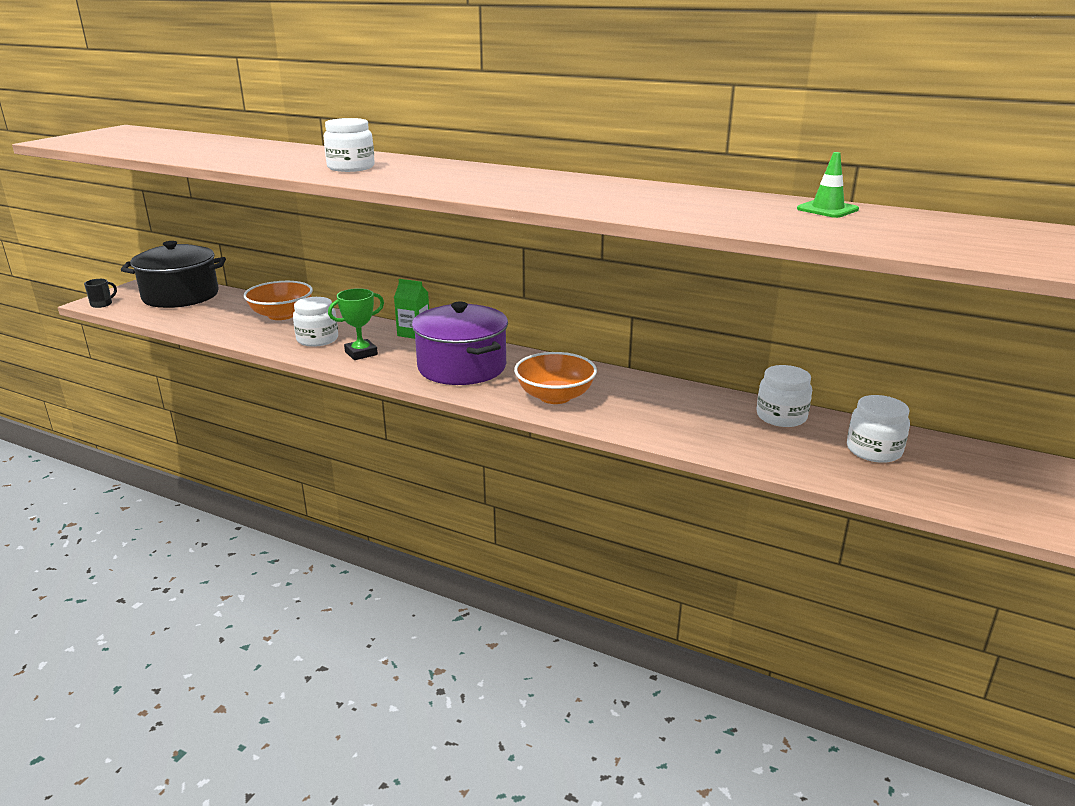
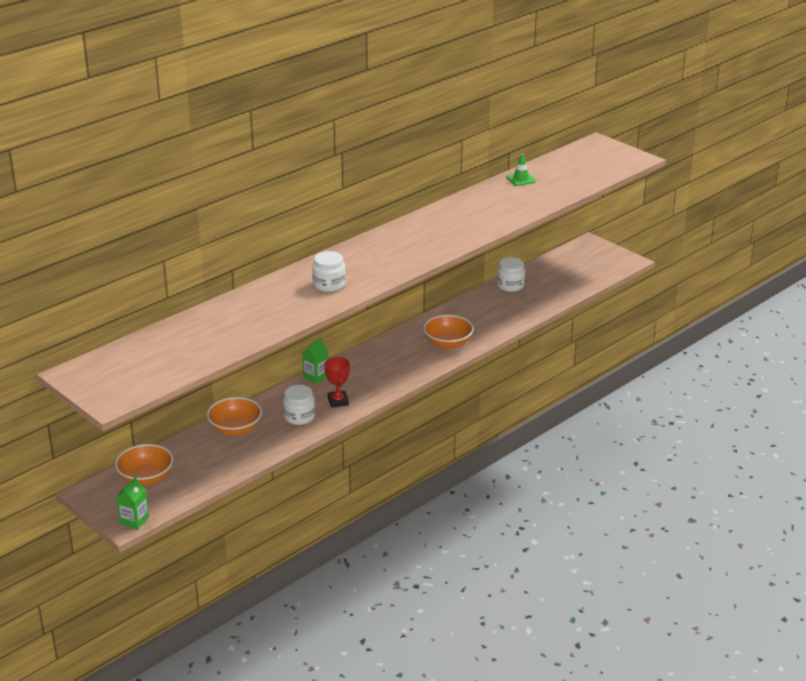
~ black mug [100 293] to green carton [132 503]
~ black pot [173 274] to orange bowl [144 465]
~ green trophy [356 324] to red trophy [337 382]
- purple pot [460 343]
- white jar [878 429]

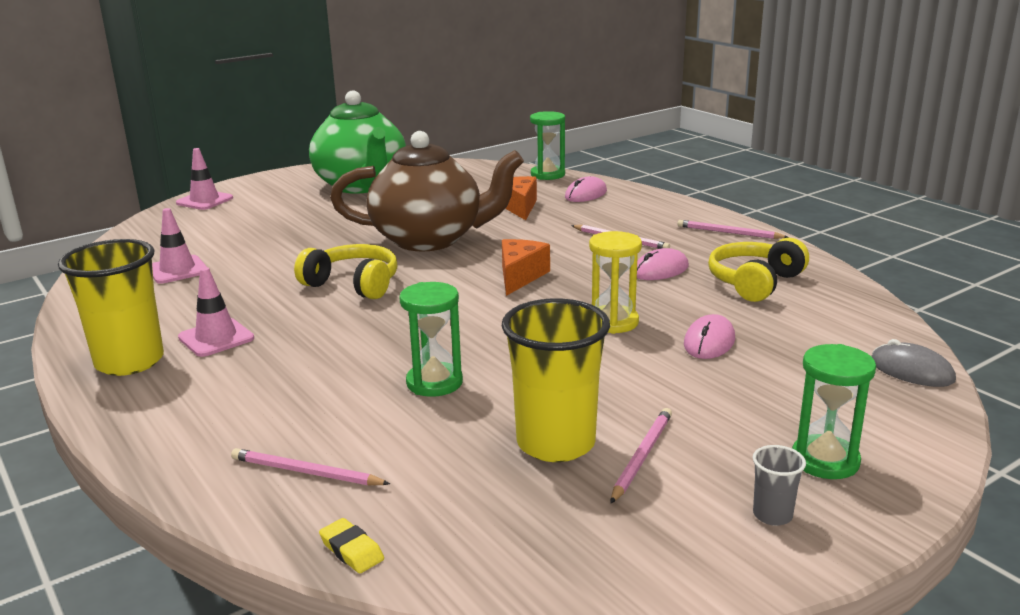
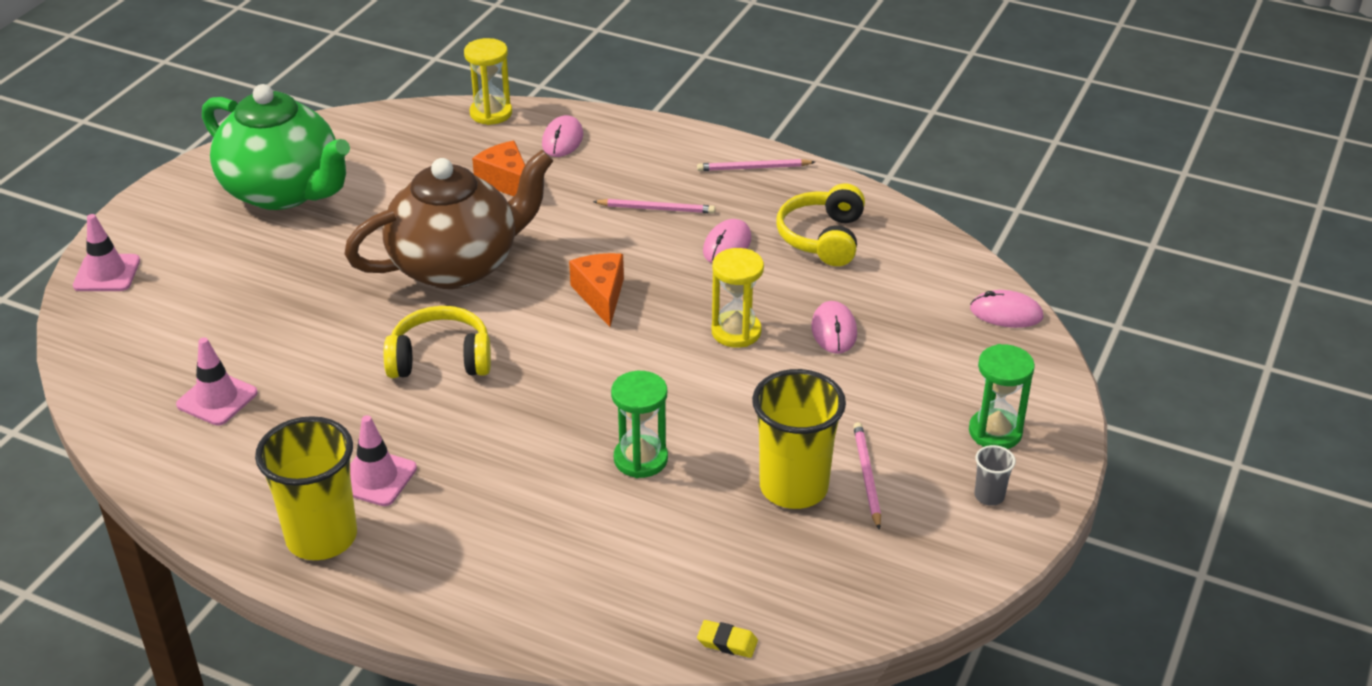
- pink pencil [310 467]
~ green hourglass [547 145] to yellow hourglass [488 81]
~ grey mouse [913 363] to pink mouse [1006 309]

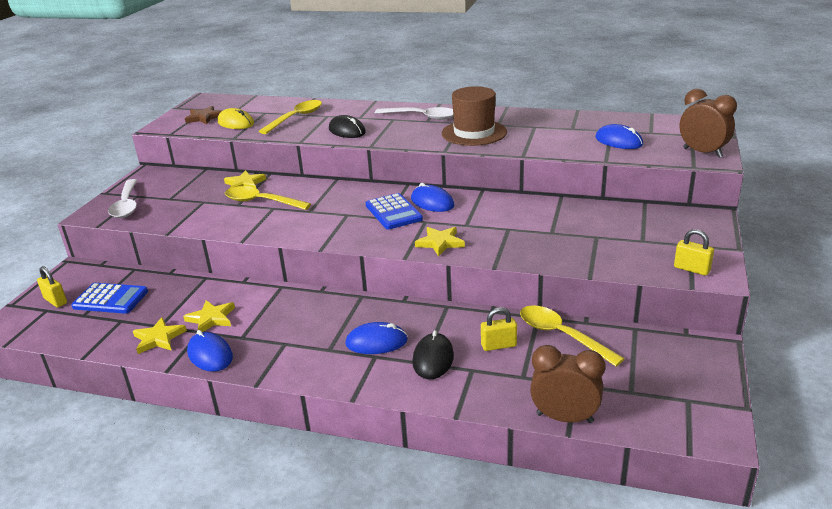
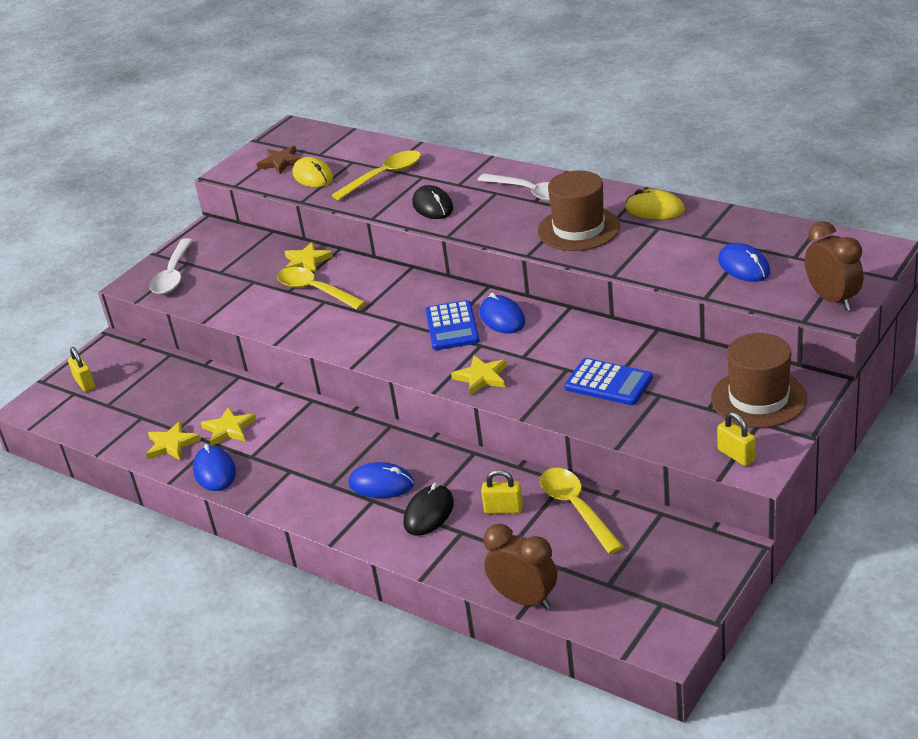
~ blue calculator [109 298] to [608 381]
+ yellow mouse [655 204]
+ brown hat [759 380]

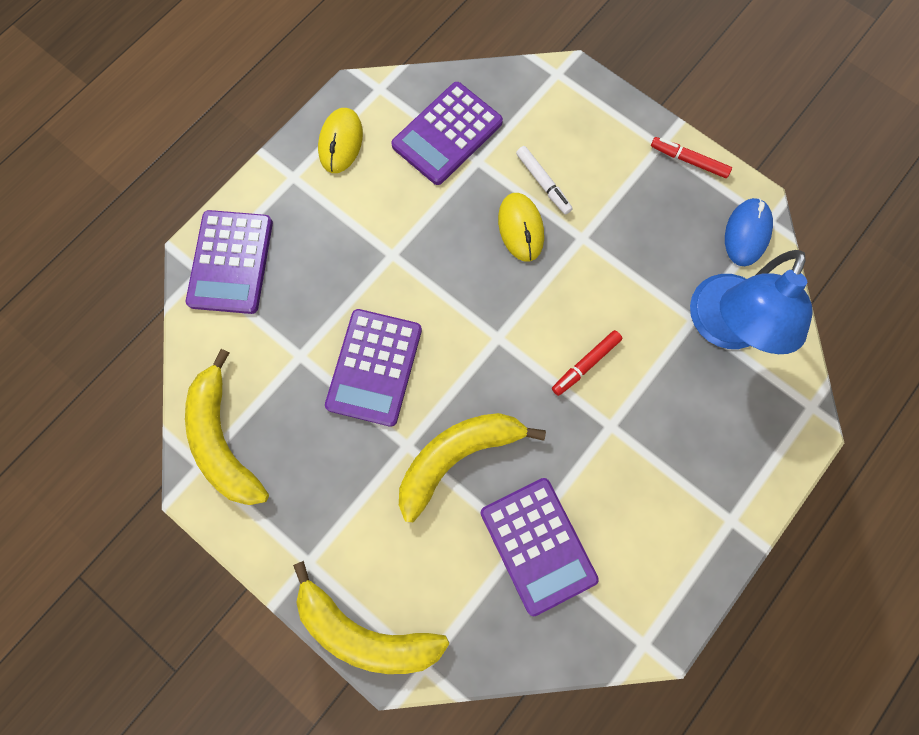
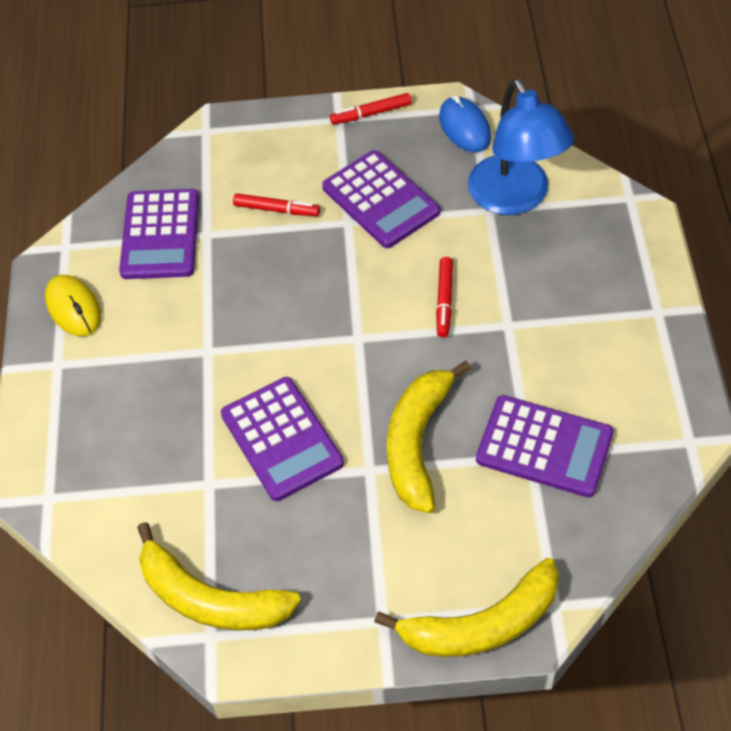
~ purple calculator [229 262] to [381 199]
- yellow mouse [521 227]
~ white marker [544 180] to red marker [276 204]

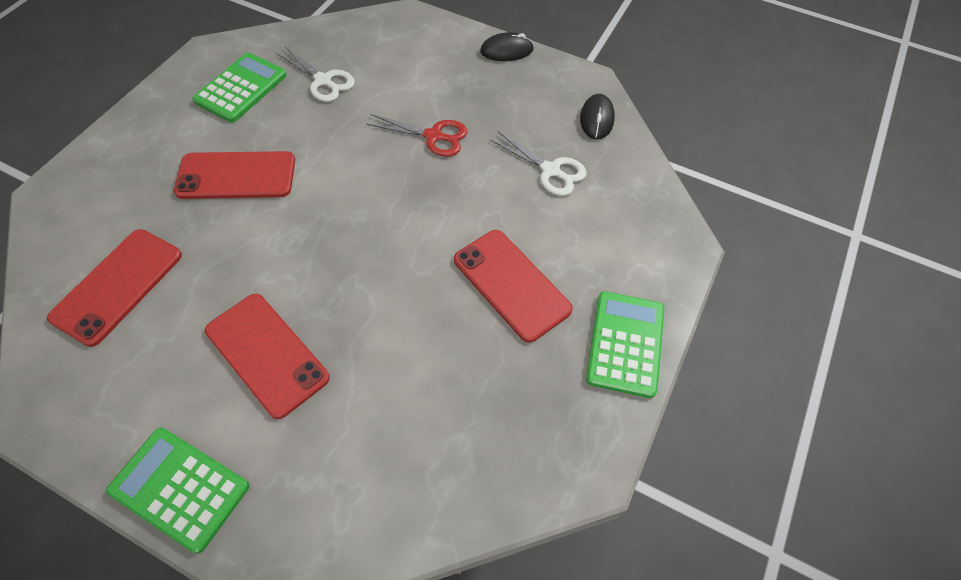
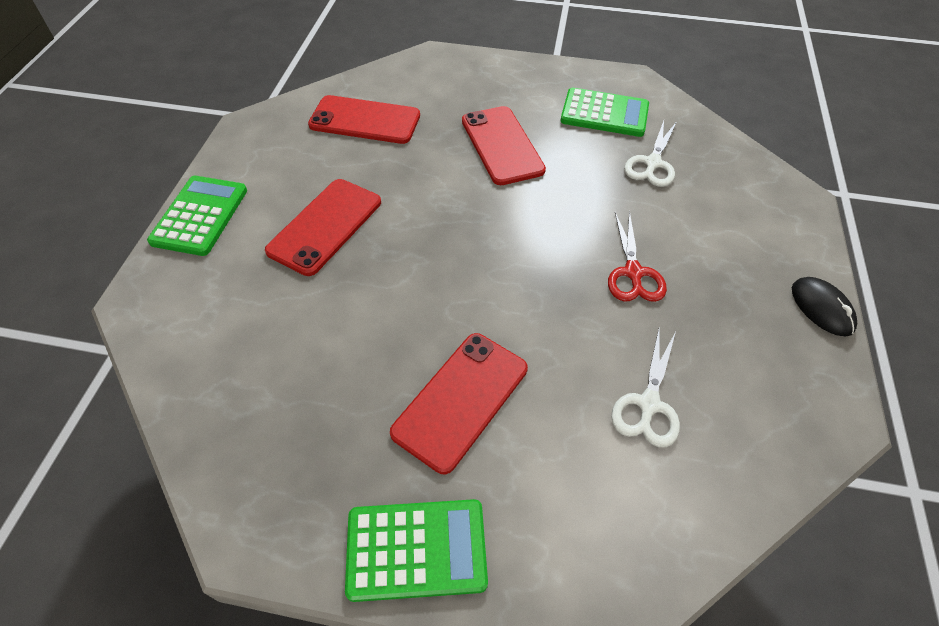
- black mouse [597 116]

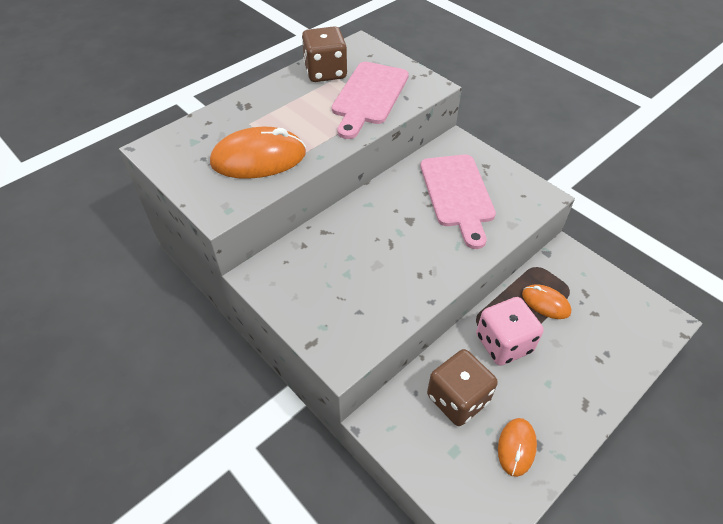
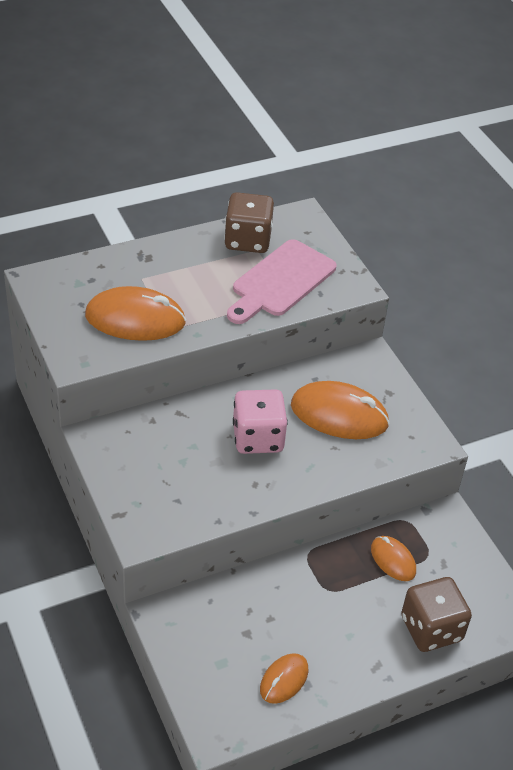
~ pink cutting board [458 201] to orange mouse [340 410]
~ brown dice [462 387] to [436 614]
~ pink dice [510 331] to [260 421]

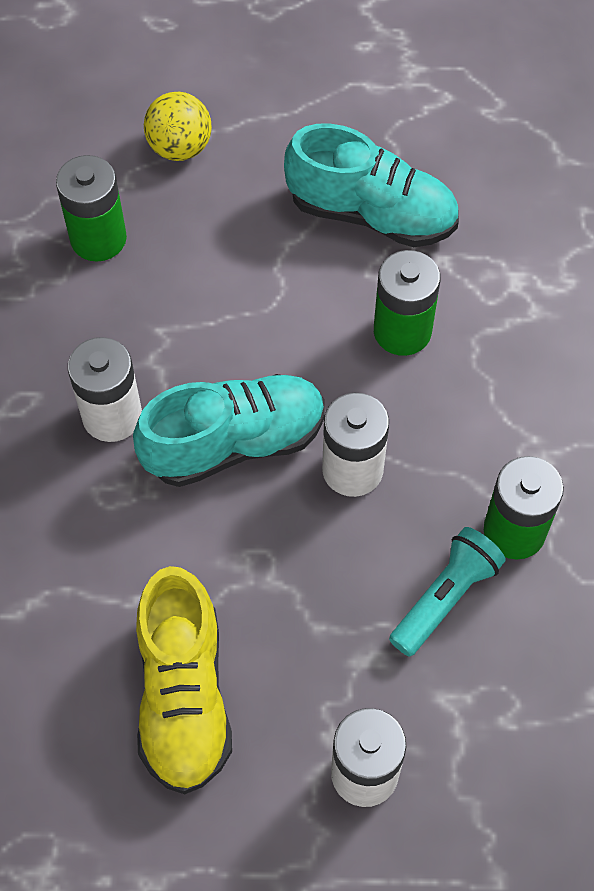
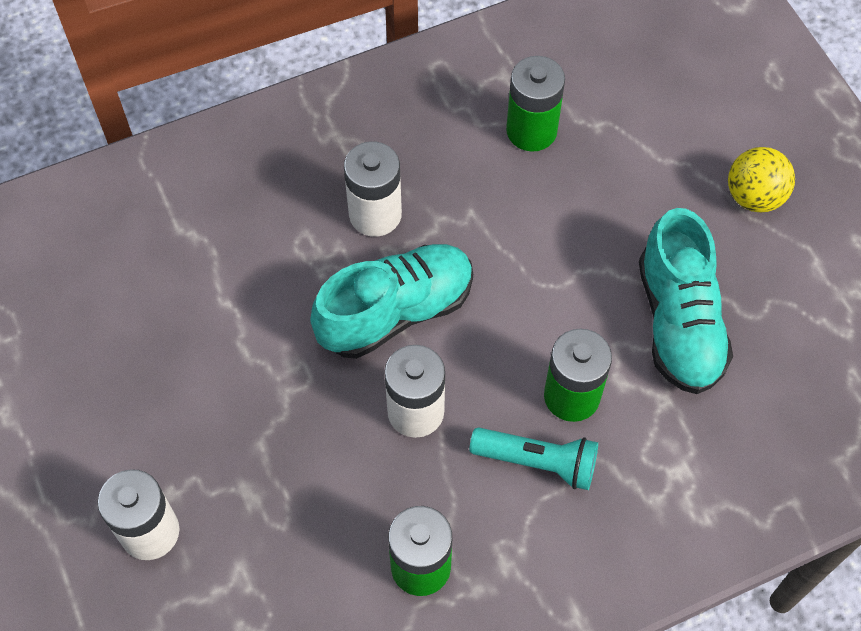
~ turquoise shoe [229 430] = [391 301] 75 degrees counterclockwise
- yellow shoe [184 680]
~ yellow ball [178 126] to [761 179]
~ turquoise flashlight [447 592] to [533 458]

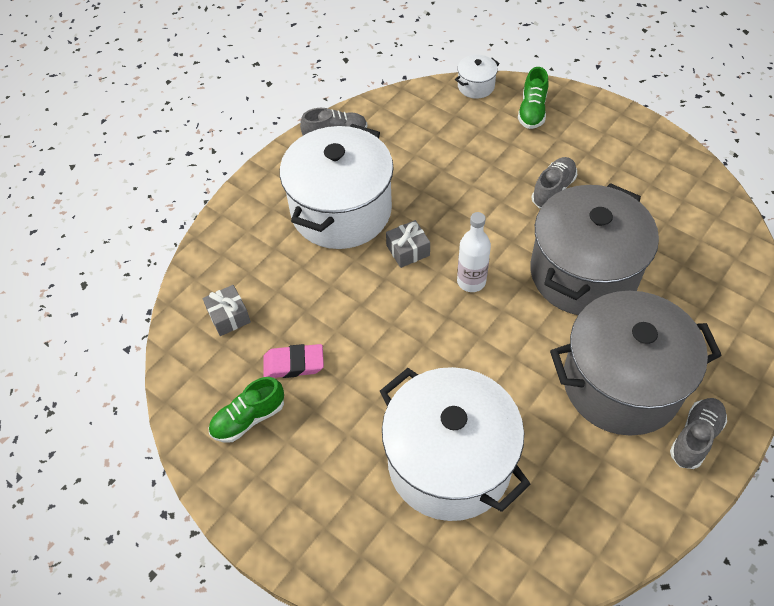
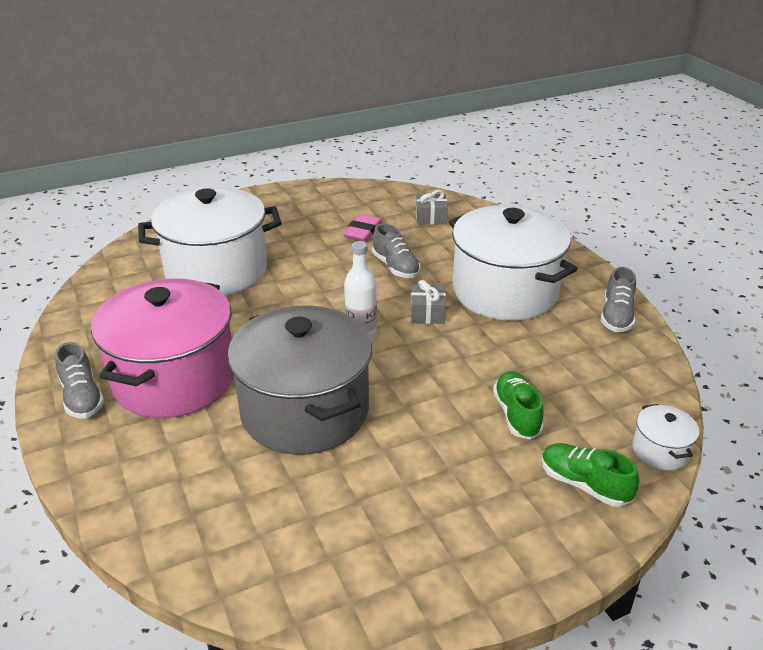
~ green shoe [246 410] to [518 405]
~ grey shoe [554 182] to [396 250]
~ grey pot [636 363] to pink pot [162 348]

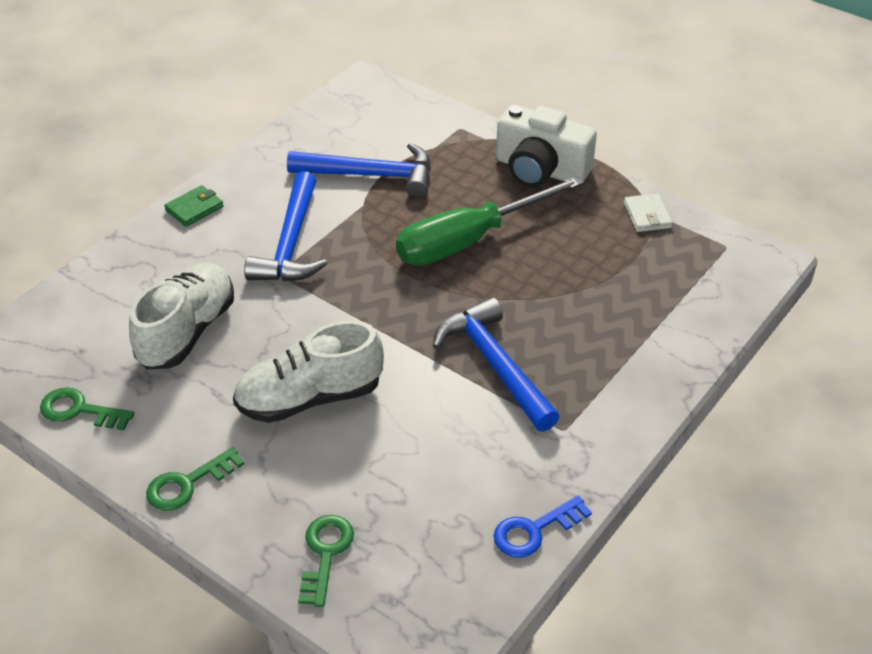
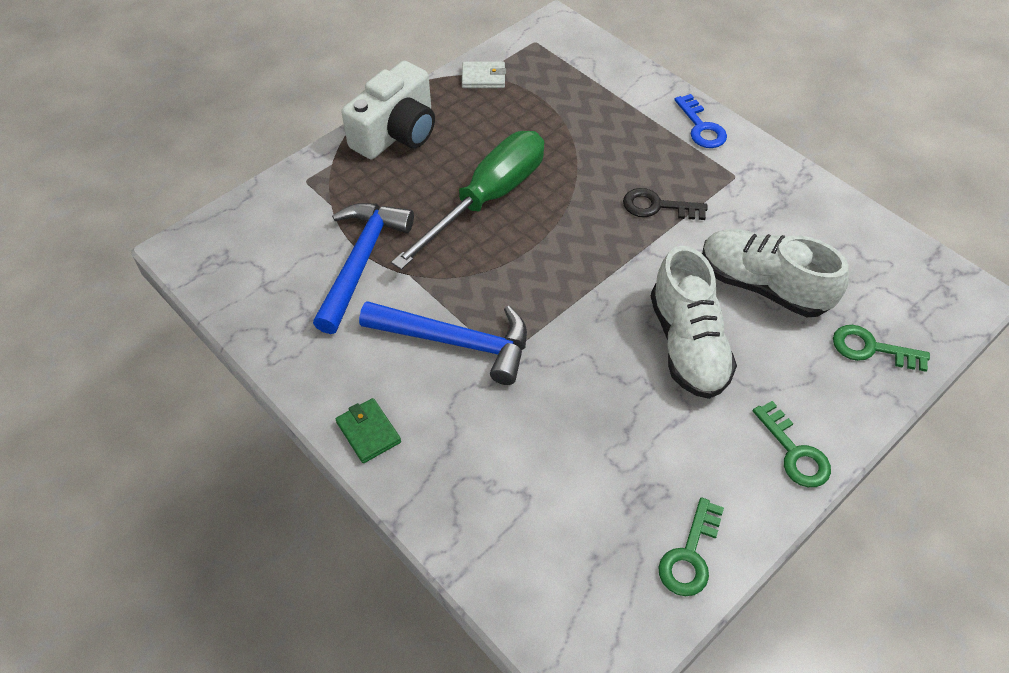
~ white shoe [181 316] to [775 273]
~ green screwdriver [490 221] = [467 200] 120 degrees counterclockwise
~ blue hammer [496 364] to black key [665 204]
~ blue key [543 526] to [700 121]

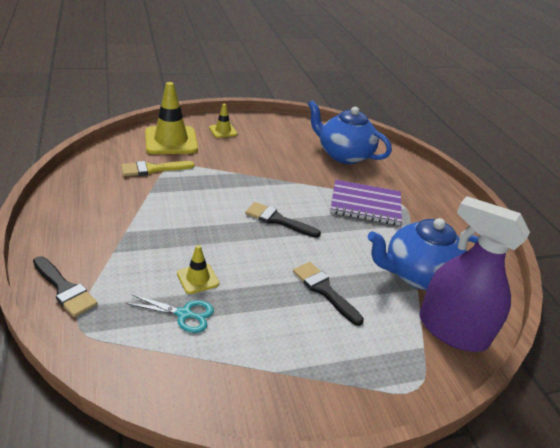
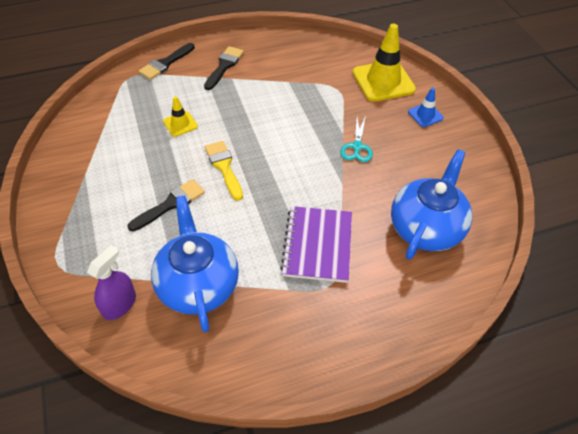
~ yellow brush [158 168] to [224 171]
~ turquoise scissors [170 313] to [356 139]
~ yellow traffic cone [223 121] to blue traffic cone [426 107]
~ black brush [283 220] to [224 68]
~ purple spray bottle [474 274] = [111 282] x0.55

